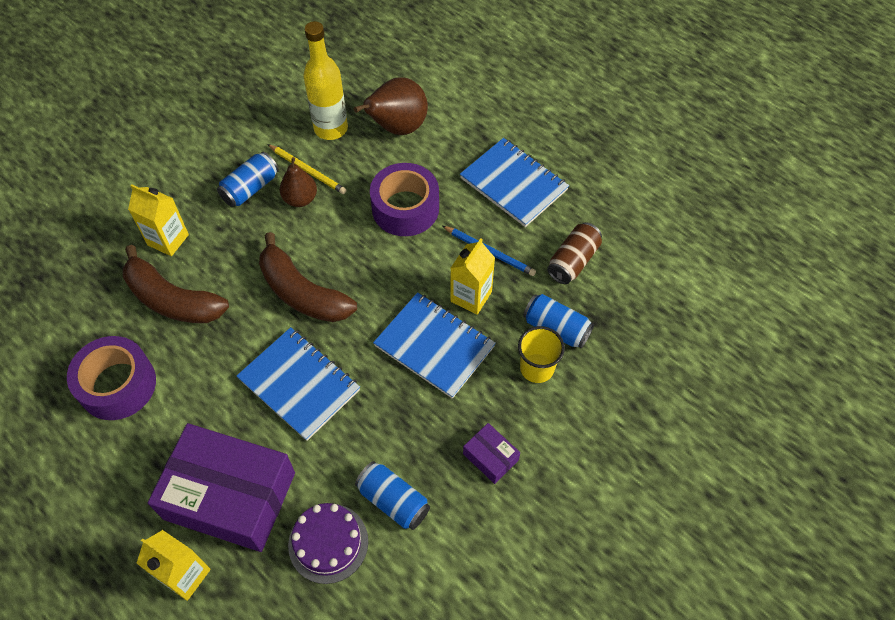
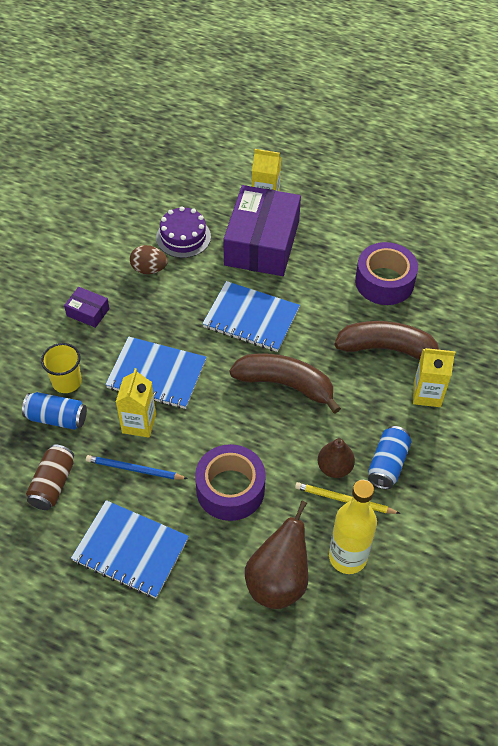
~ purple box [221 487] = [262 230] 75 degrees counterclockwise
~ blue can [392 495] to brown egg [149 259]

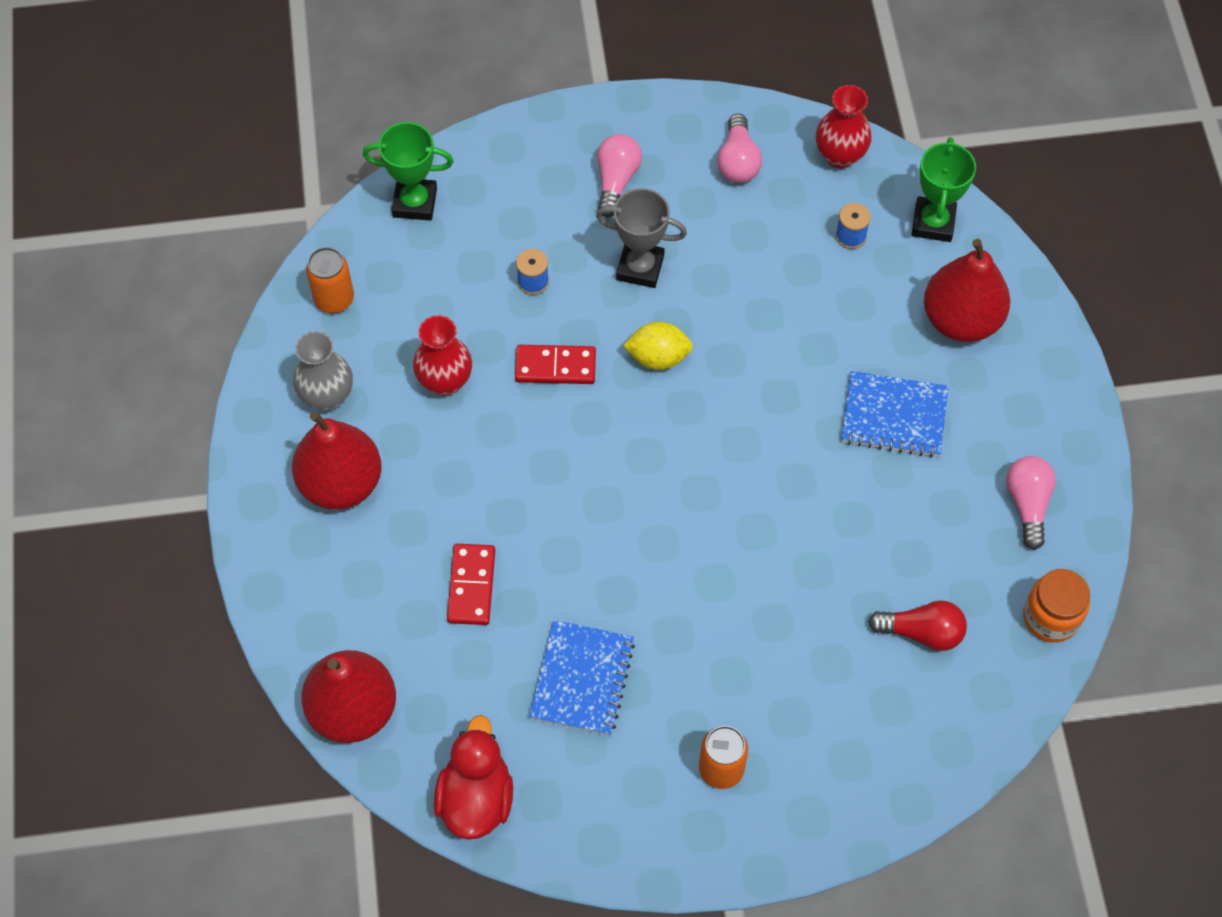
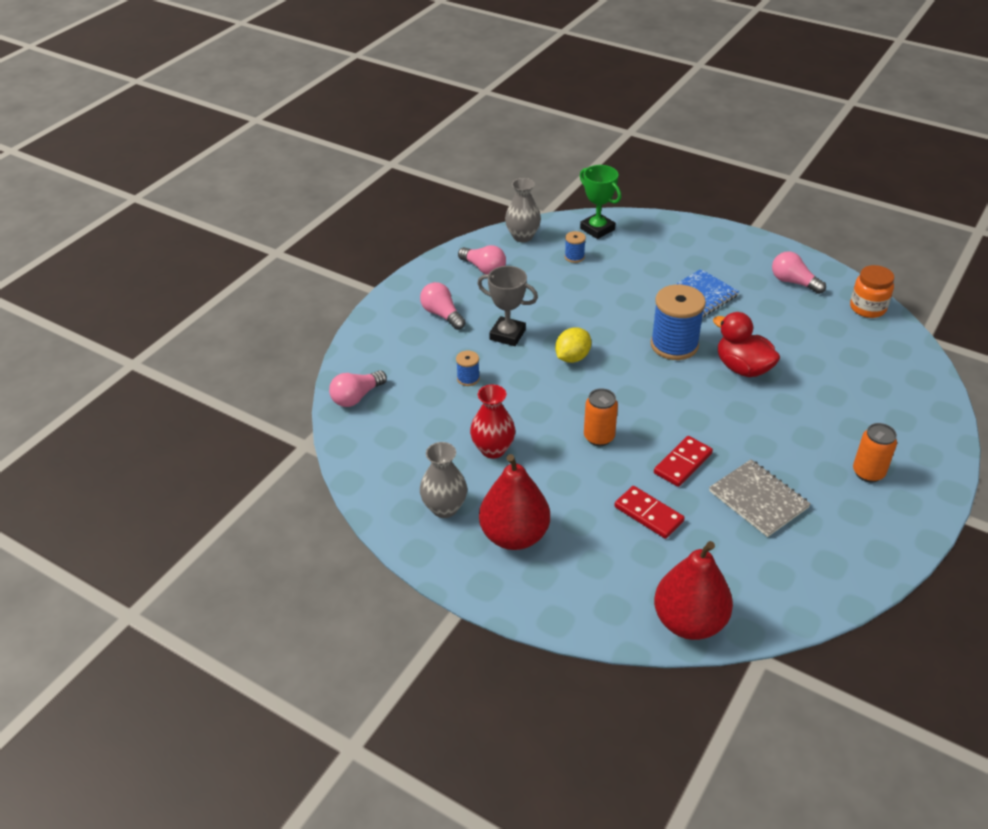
~ orange can [330 280] to [601 417]
~ green trophy [408 171] to pink light bulb [358 388]
~ red duck [473 777] to [746 344]
~ red domino [555 364] to [683 461]
~ blue notebook [582 678] to grey notebook [760 498]
~ grey trophy [641 238] = [507 306] 60 degrees clockwise
~ red vase [844 127] to grey vase [523 210]
- red light bulb [917 625]
- red pear [967 290]
+ blue spool [678 322]

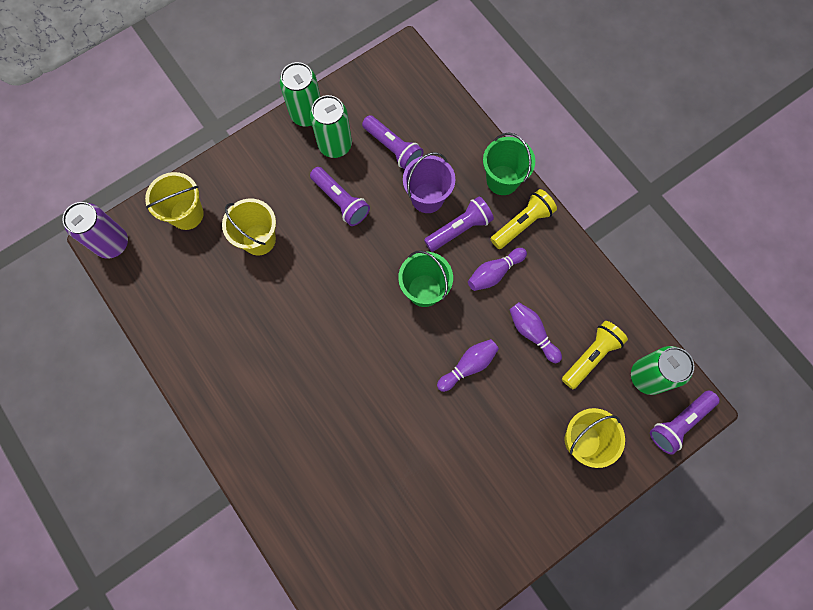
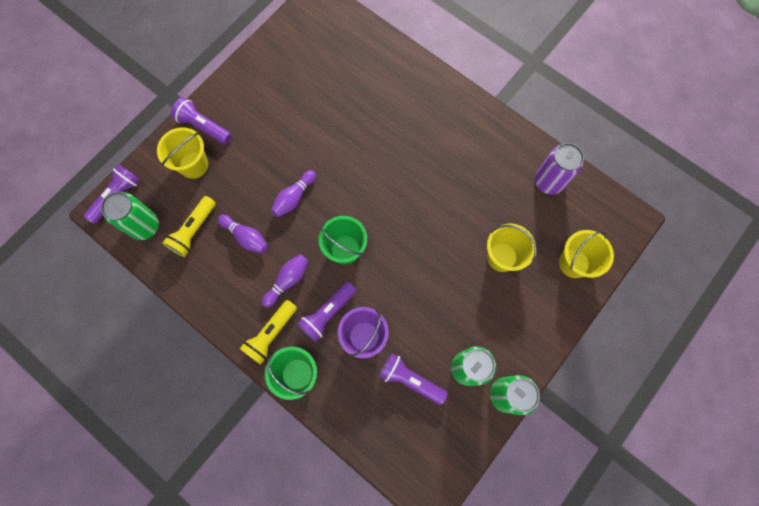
~ purple can [95 230] to [559 169]
~ purple flashlight [340 196] to [201 120]

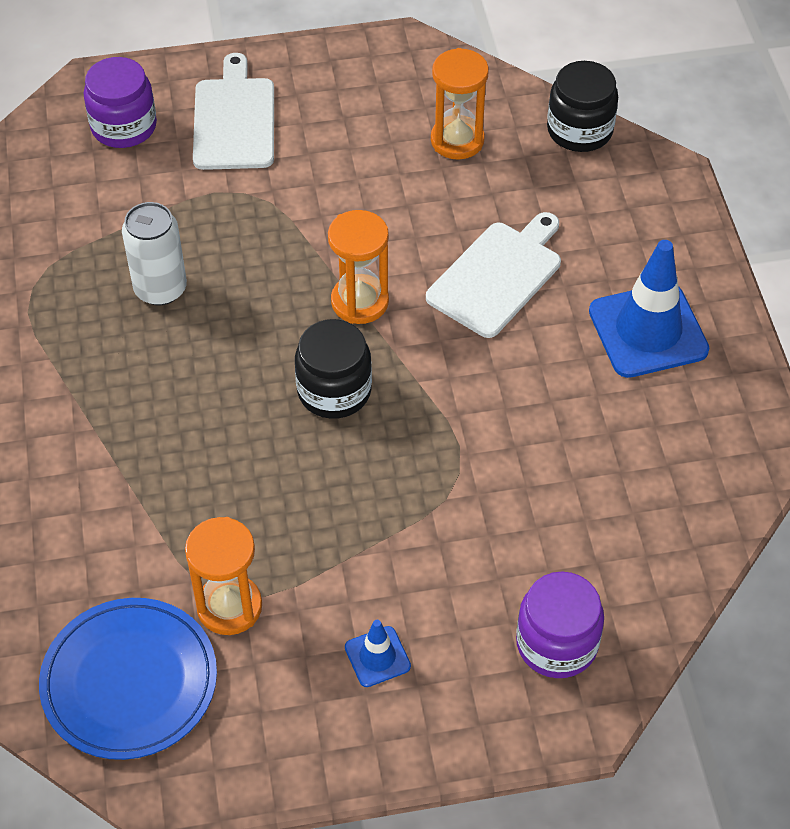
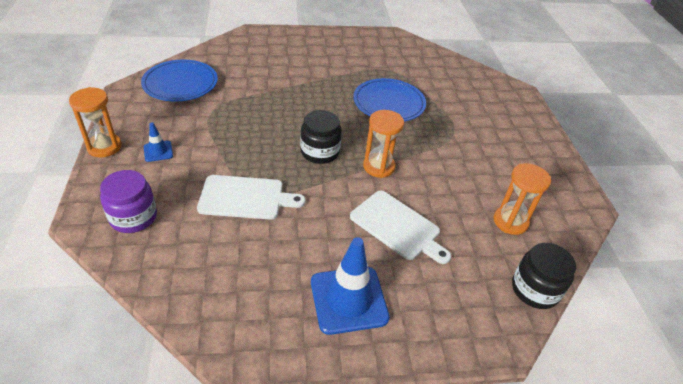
- purple jar [120 102]
~ white can [154 253] to blue plate [389 99]
~ orange hourglass [223 576] to [95 122]
~ white cutting board [233 111] to [251 197]

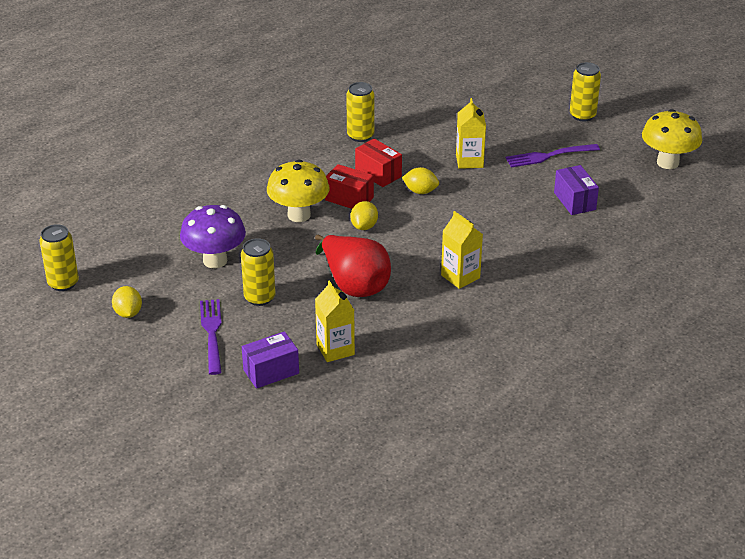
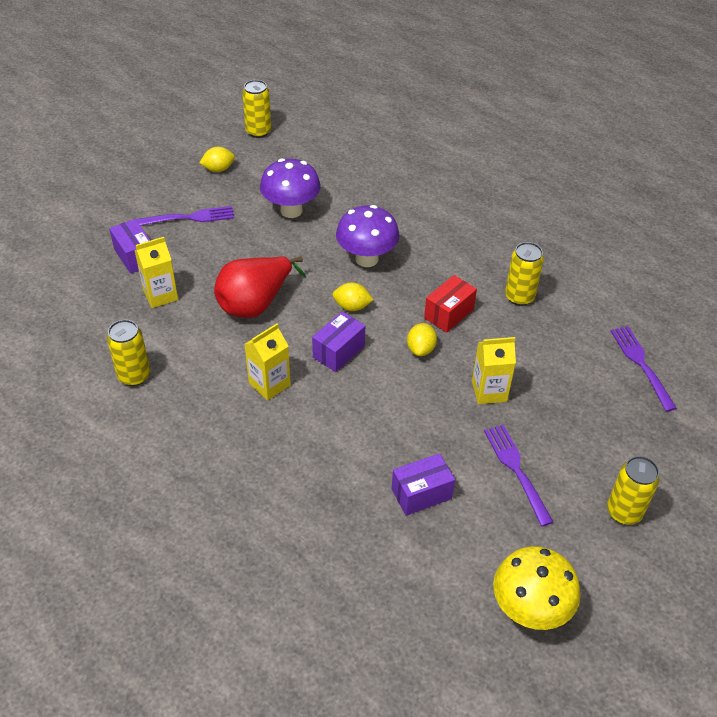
~ yellow can [258 272] to [128 353]
~ yellow mushroom [298 191] to purple mushroom [368 236]
- red box [349 186]
+ purple box [338 342]
+ purple fork [643 369]

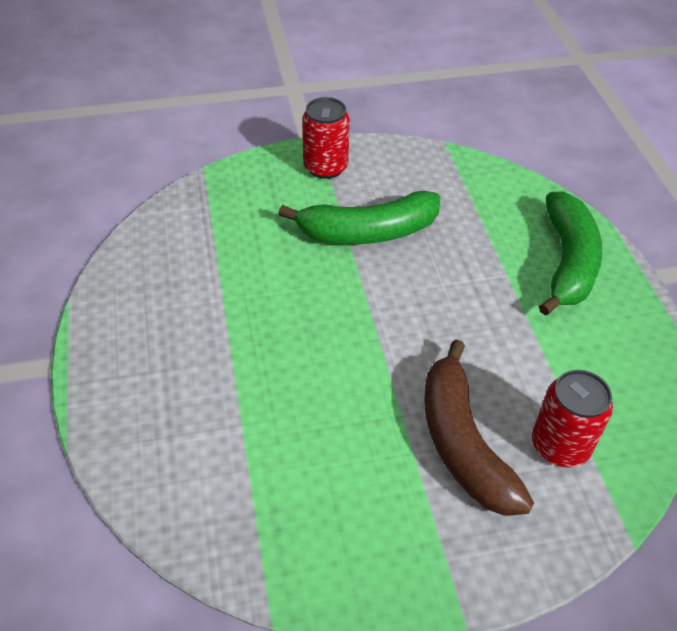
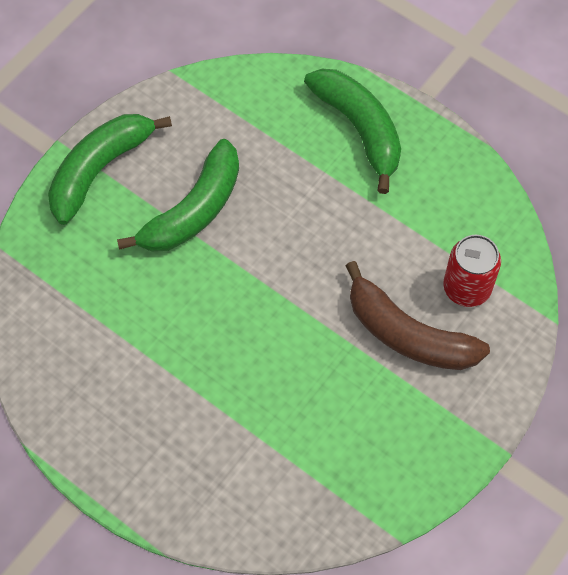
~ red can [326 138] to green banana [110 169]

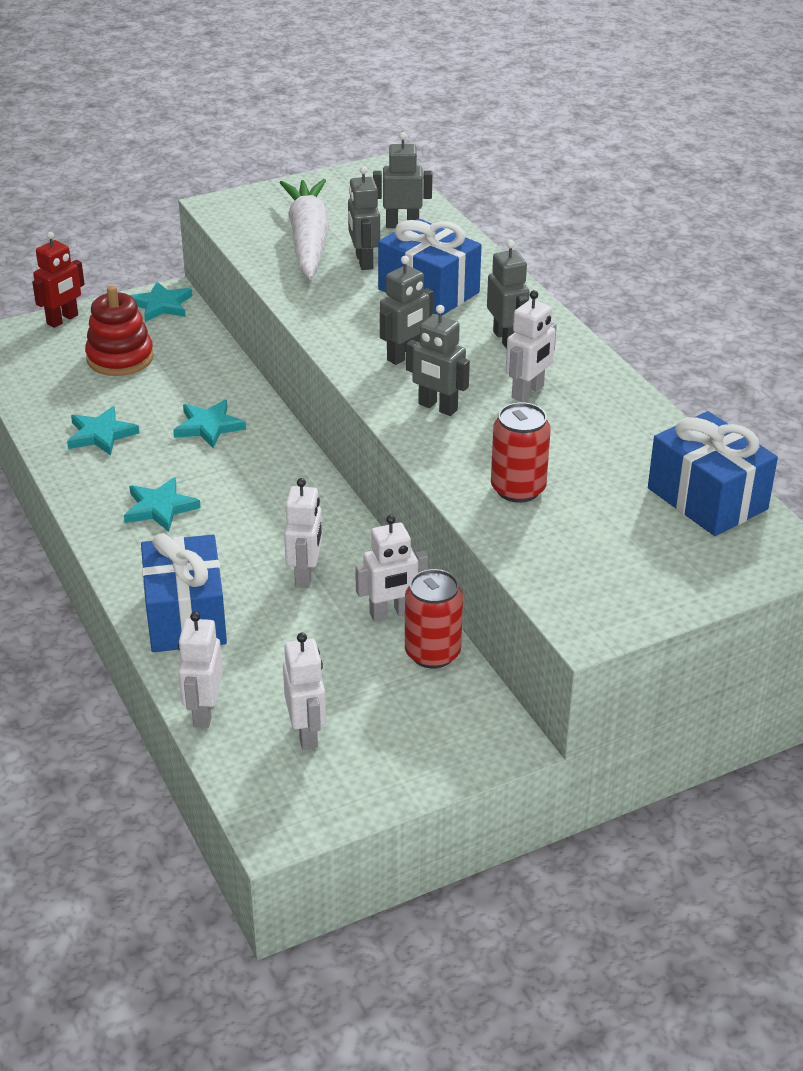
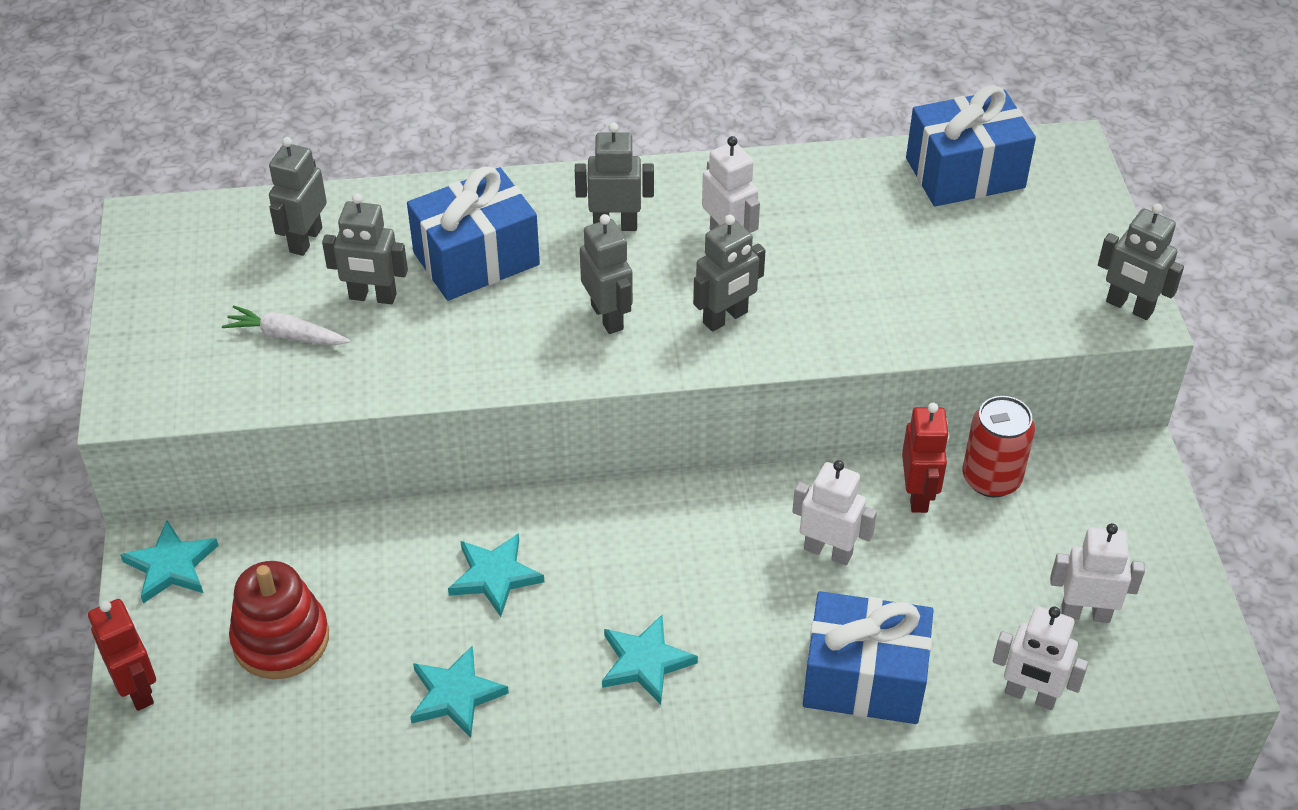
~ white carrot [304 229] = [286 325] x0.48
~ white robot [391 568] to red robot [925 458]
- red can [521 452]
+ grey robot [1141 261]

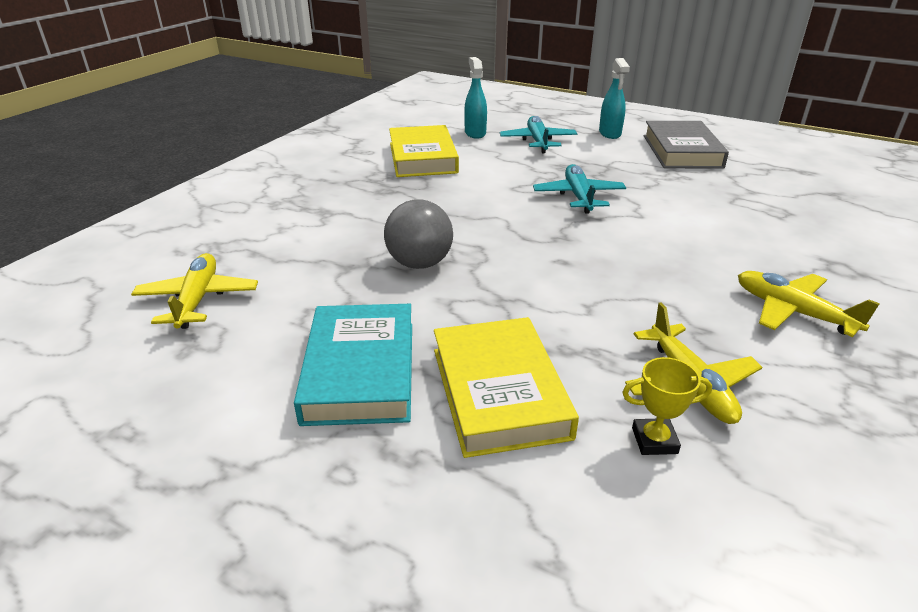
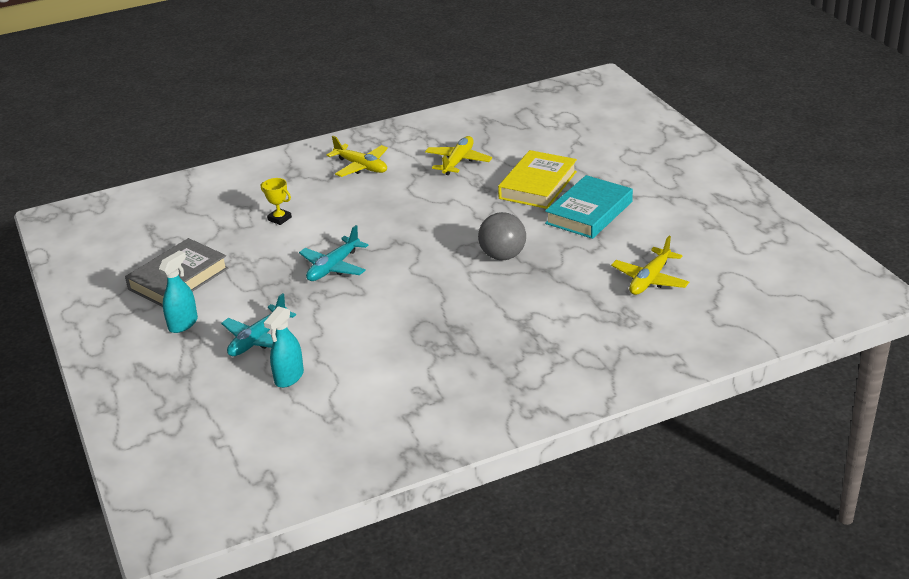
- yellow book [424 151]
~ yellow trophy [667 406] to [276 201]
~ yellow plane [809 304] = [357 156] 45 degrees counterclockwise

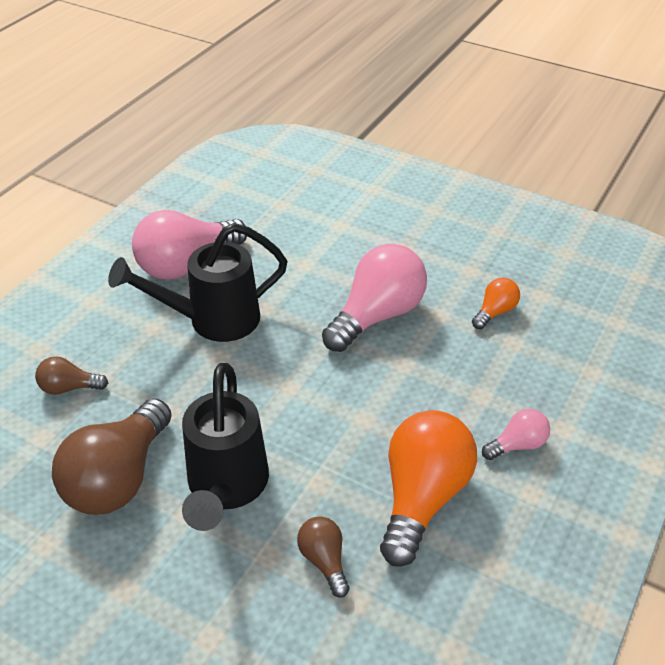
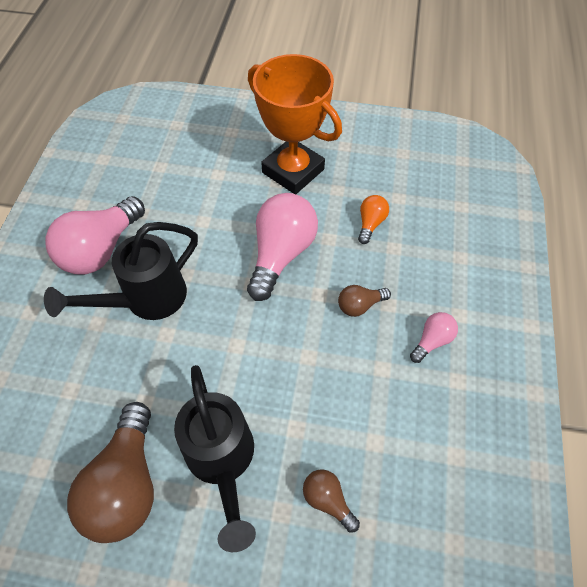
~ brown light bulb [71 375] to [364 301]
- orange light bulb [428 488]
+ orange trophy [295 124]

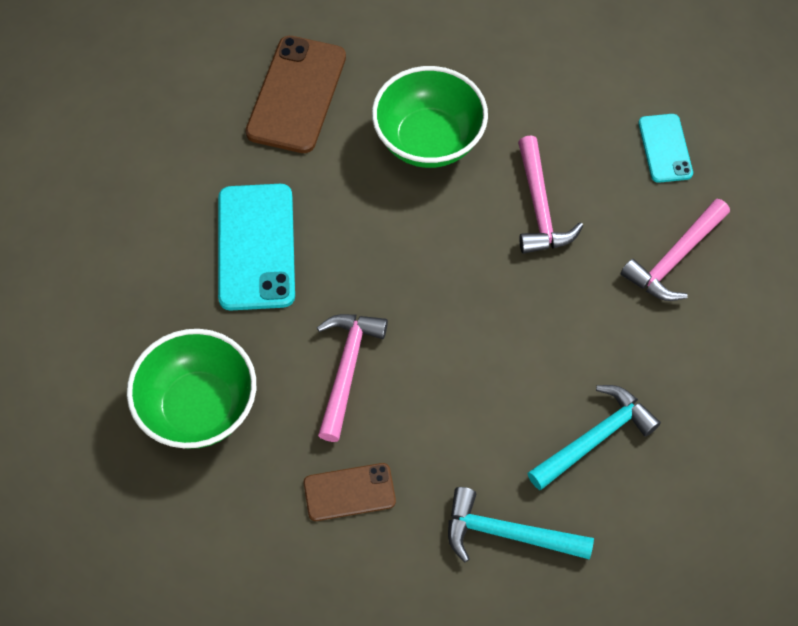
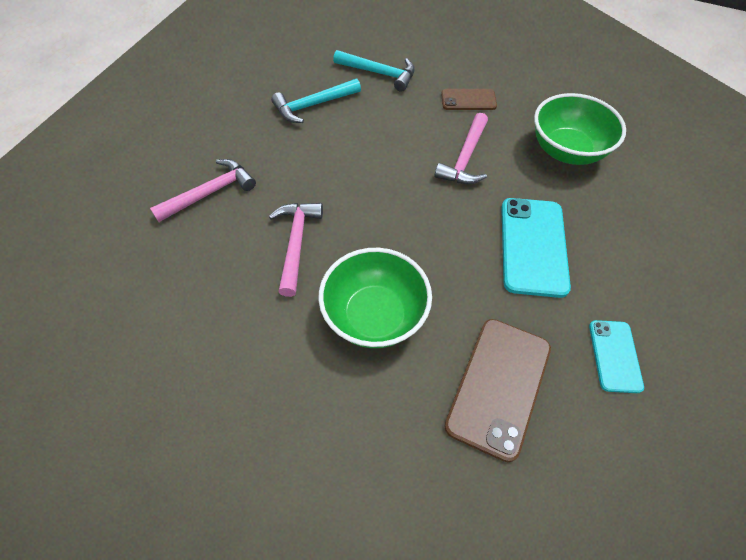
~ turquoise phone [665 148] to [616 356]

